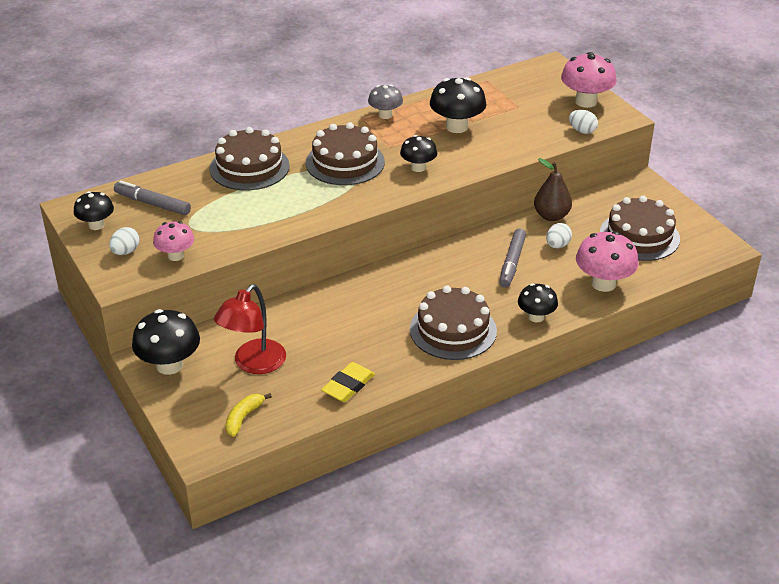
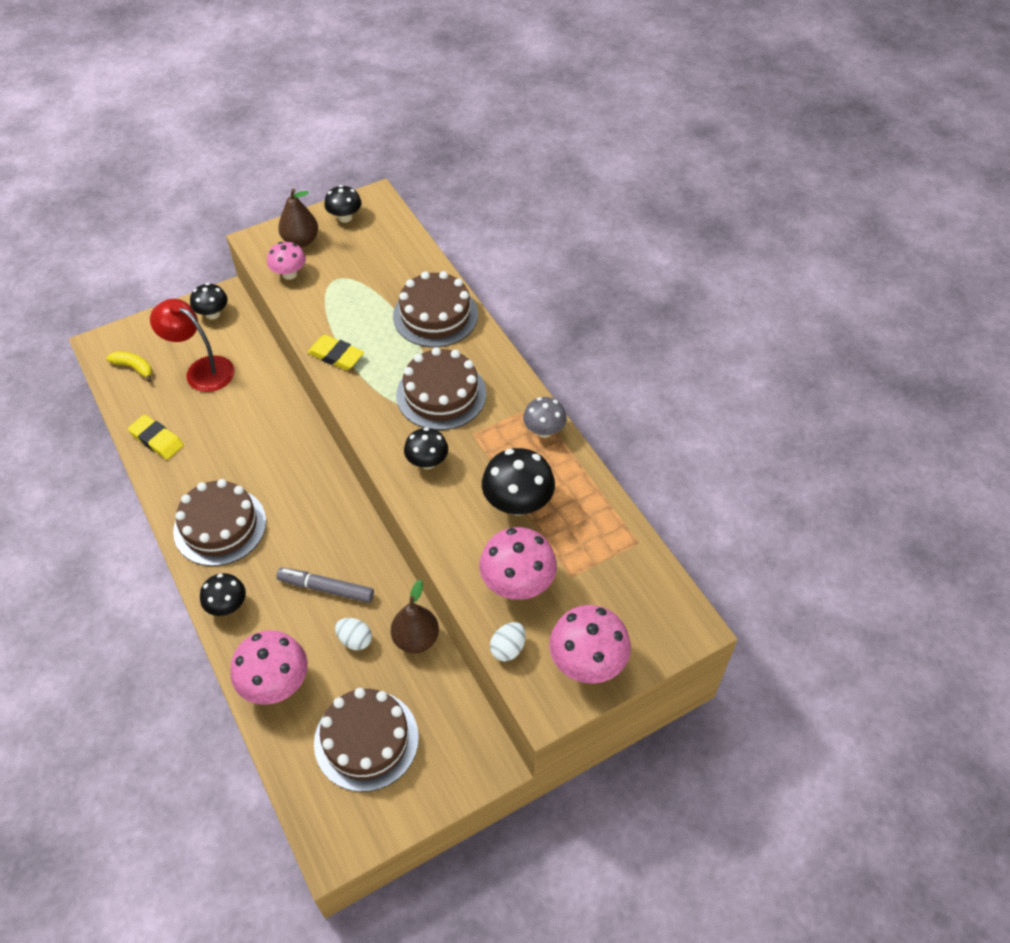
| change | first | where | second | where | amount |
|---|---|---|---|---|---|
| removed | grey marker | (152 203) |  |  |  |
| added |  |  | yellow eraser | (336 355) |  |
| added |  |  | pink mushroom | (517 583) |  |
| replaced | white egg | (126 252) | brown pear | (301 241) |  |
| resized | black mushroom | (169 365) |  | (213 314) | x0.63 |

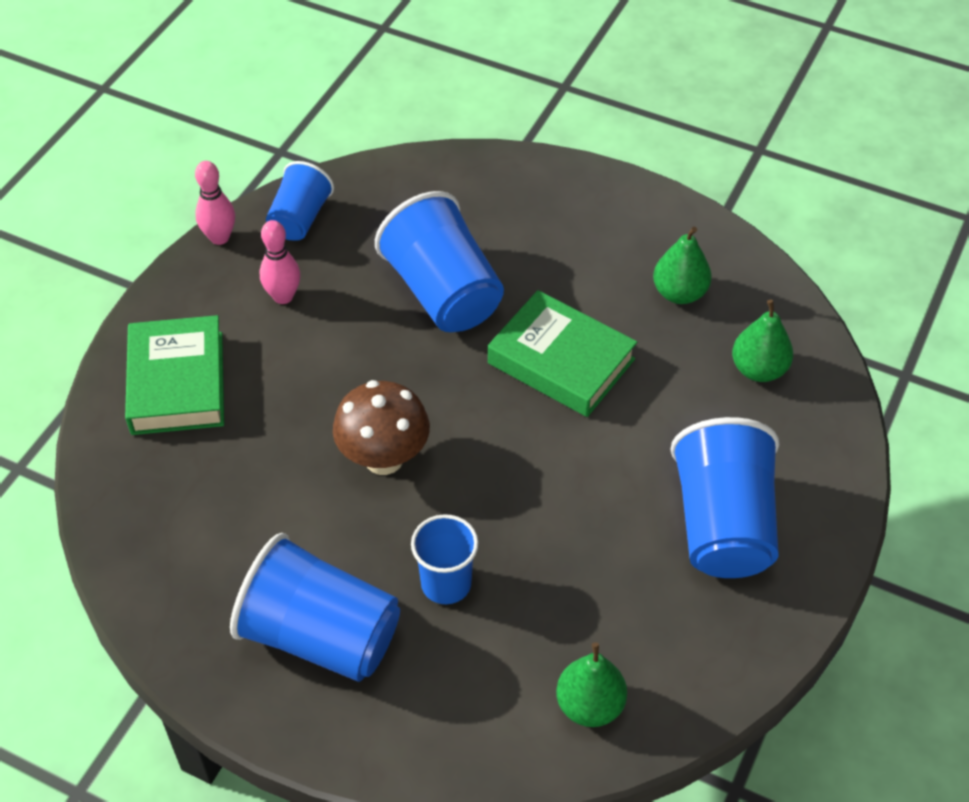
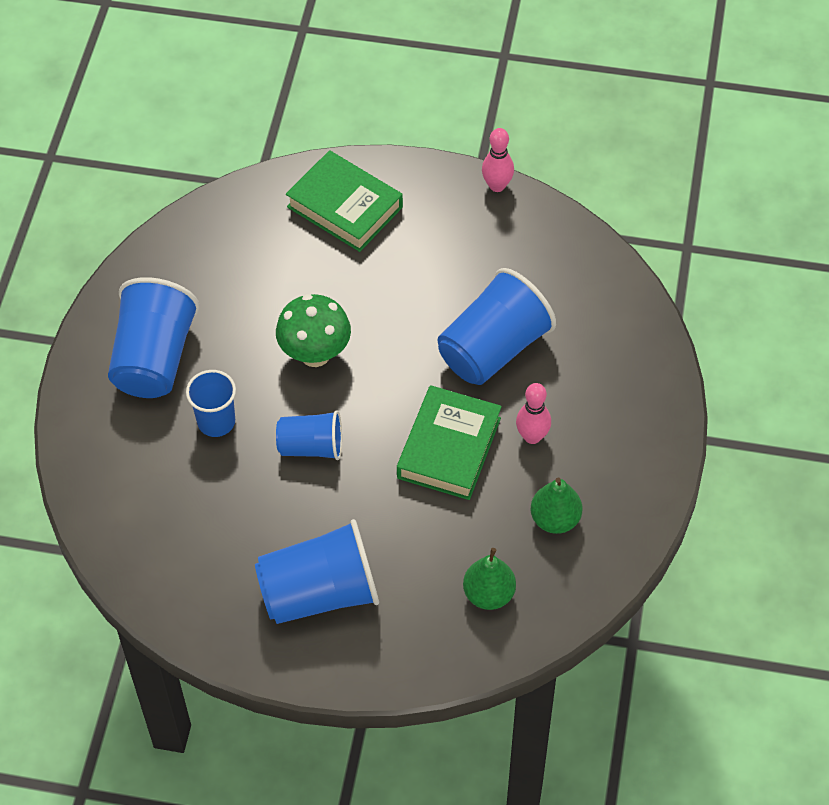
| change | first | where | second | where | amount |
|---|---|---|---|---|---|
| removed | green pear | (590 705) |  |  |  |
| moved | pink bowling pin | (283 296) |  | (532 436) |  |
| moved | blue cup | (300 219) |  | (311 447) |  |
| recoloured | brown mushroom | (384 458) | green mushroom | (315 354) |  |
| turned | green book | (177 383) |  | (345 207) | 60 degrees clockwise |

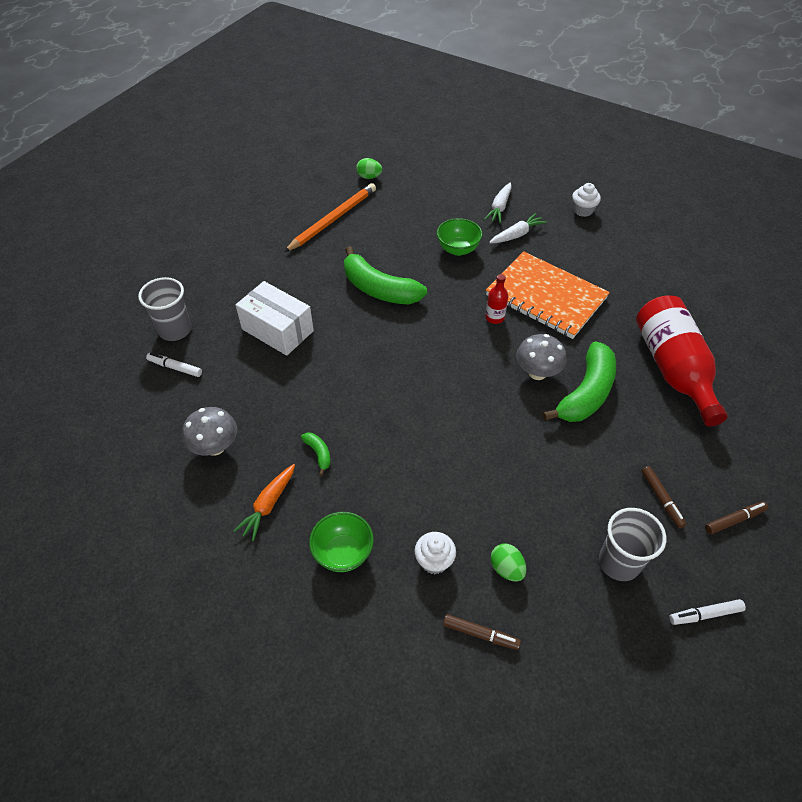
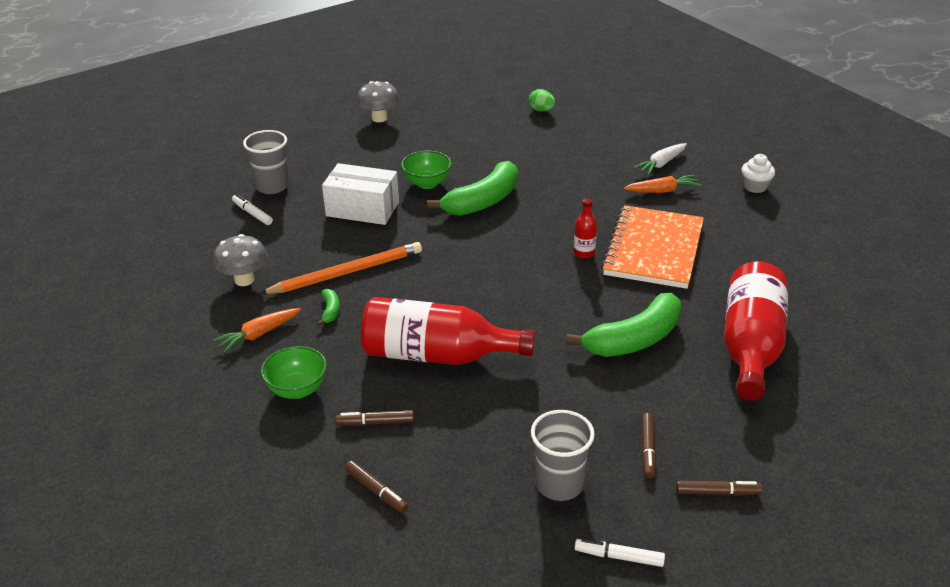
| change | first | where | second | where | amount |
|---|---|---|---|---|---|
| removed | green egg | (506 568) |  |  |  |
| added |  |  | red bottle | (437 355) |  |
| moved | orange pencil | (333 219) |  | (346 272) |  |
| moved | green bowl | (458 249) |  | (427 183) |  |
| moved | grey mushroom | (537 373) |  | (379 118) |  |
| replaced | white cupcake | (434 561) | brown marker | (375 422) |  |
| recoloured | white carrot | (517 235) | orange carrot | (662 191) |  |
| turned | white box | (277 330) |  | (362 209) | 45 degrees counterclockwise |
| turned | green banana | (379 289) |  | (483 201) | 105 degrees counterclockwise |
| turned | orange notebook | (546 297) |  | (653 249) | 45 degrees clockwise |

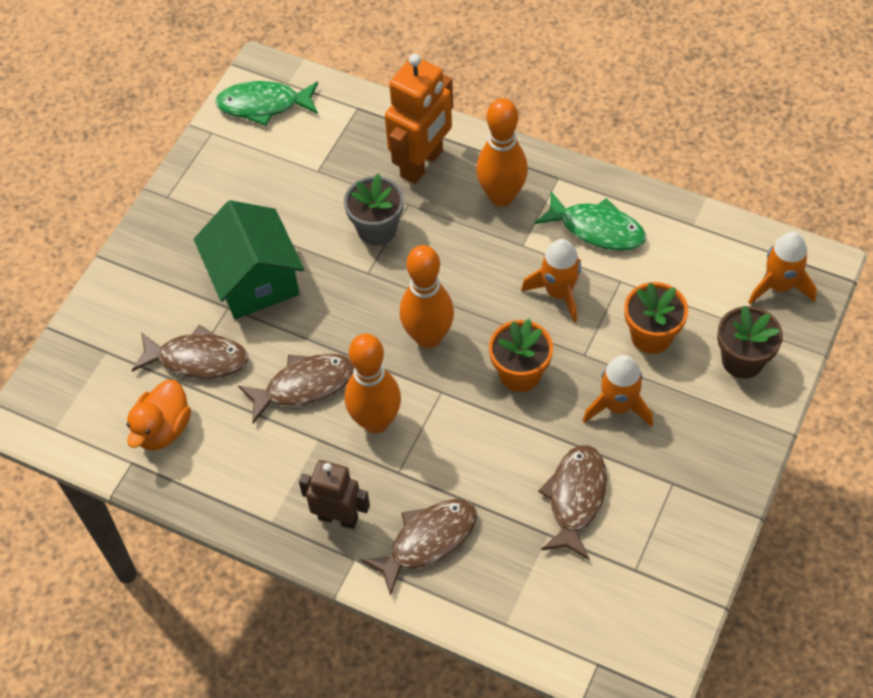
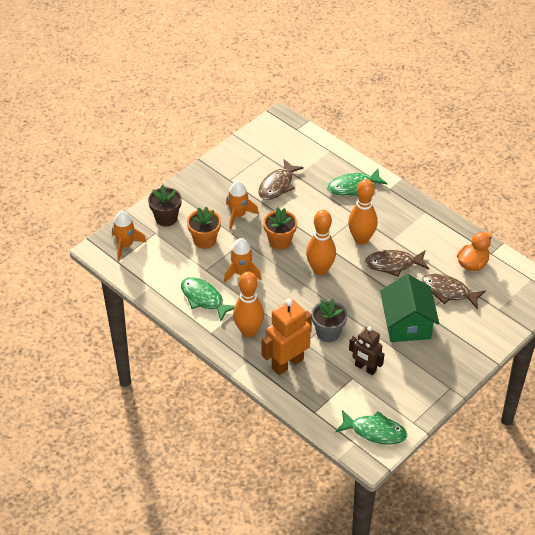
| change | first | where | second | where | amount |
|---|---|---|---|---|---|
| moved | brown robot | (338 518) |  | (365 368) |  |
| recoloured | brown fish | (428 541) | green fish | (353 187) |  |

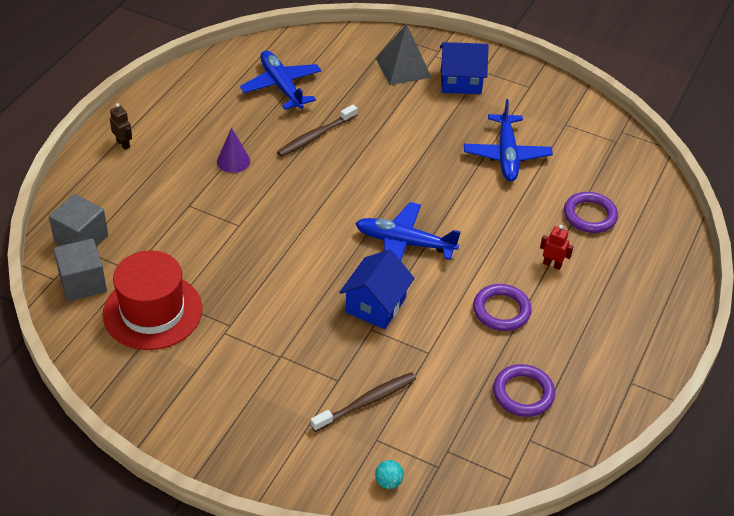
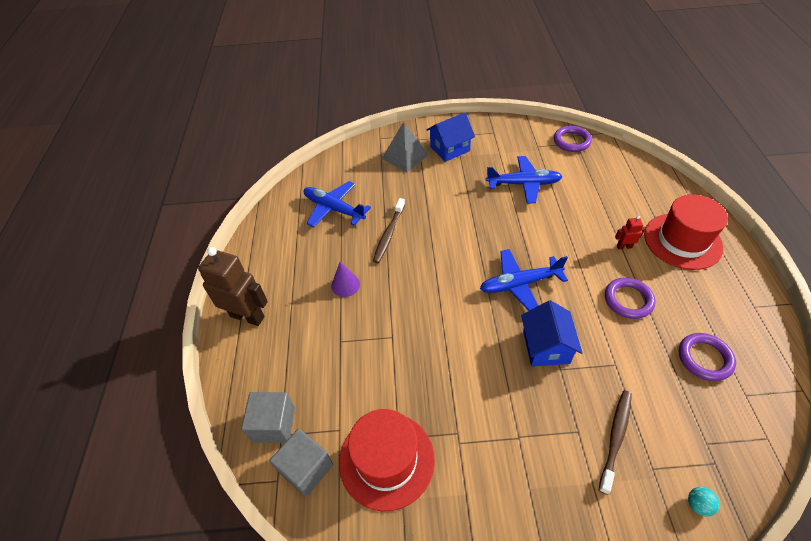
| change | first | where | second | where | amount |
|---|---|---|---|---|---|
| added |  |  | red hat | (682 241) |  |
| moved | purple ring | (589 215) |  | (571 141) |  |
| turned | blue plane | (506 155) |  | (523 184) | 60 degrees counterclockwise |
| resized | brown robot | (123 144) |  | (247 316) | x2.24 |

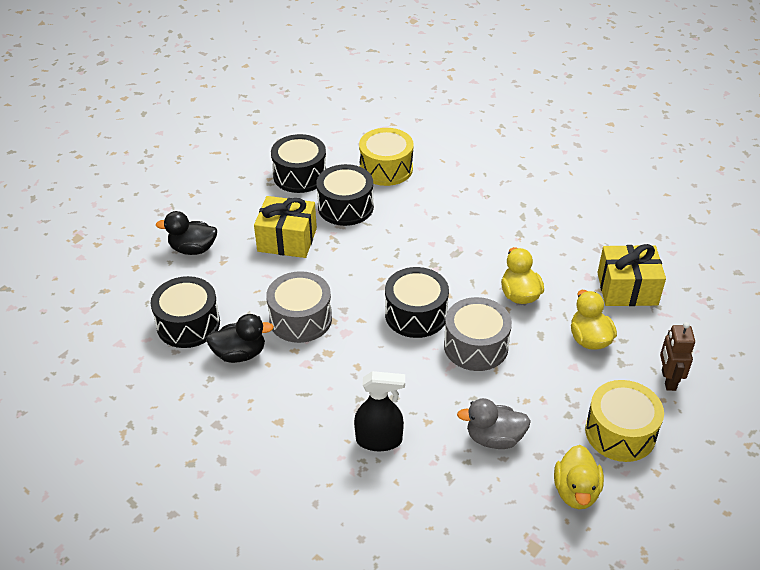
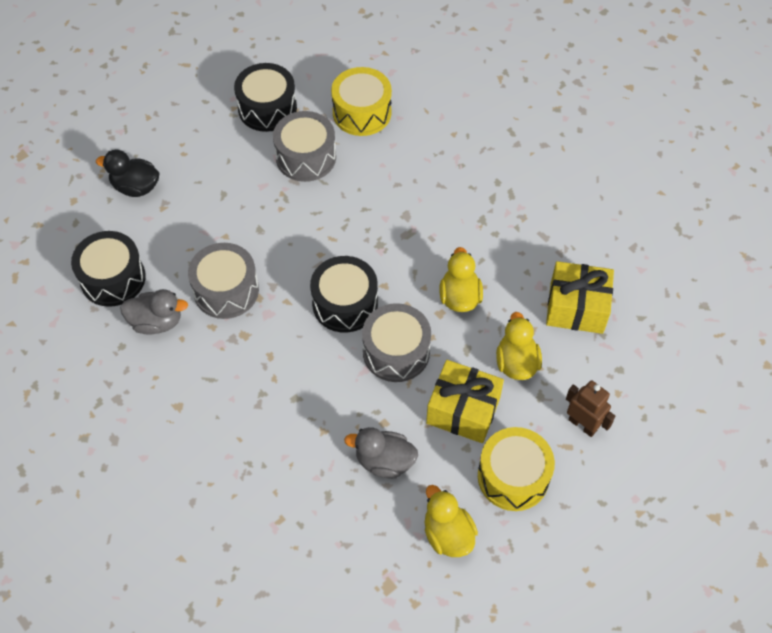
| change | first | where | second | where | amount |
|---|---|---|---|---|---|
| removed | black spray bottle | (379 440) |  |  |  |
| moved | yellow gift | (287 240) |  | (463 410) |  |
| recoloured | black duck | (240 354) | grey duck | (156 322) |  |
| recoloured | black drum | (345 207) | grey drum | (306 157) |  |
| turned | yellow duck | (576 491) |  | (448 534) | 135 degrees clockwise |
| turned | brown robot | (668 380) |  | (582 424) | 120 degrees clockwise |

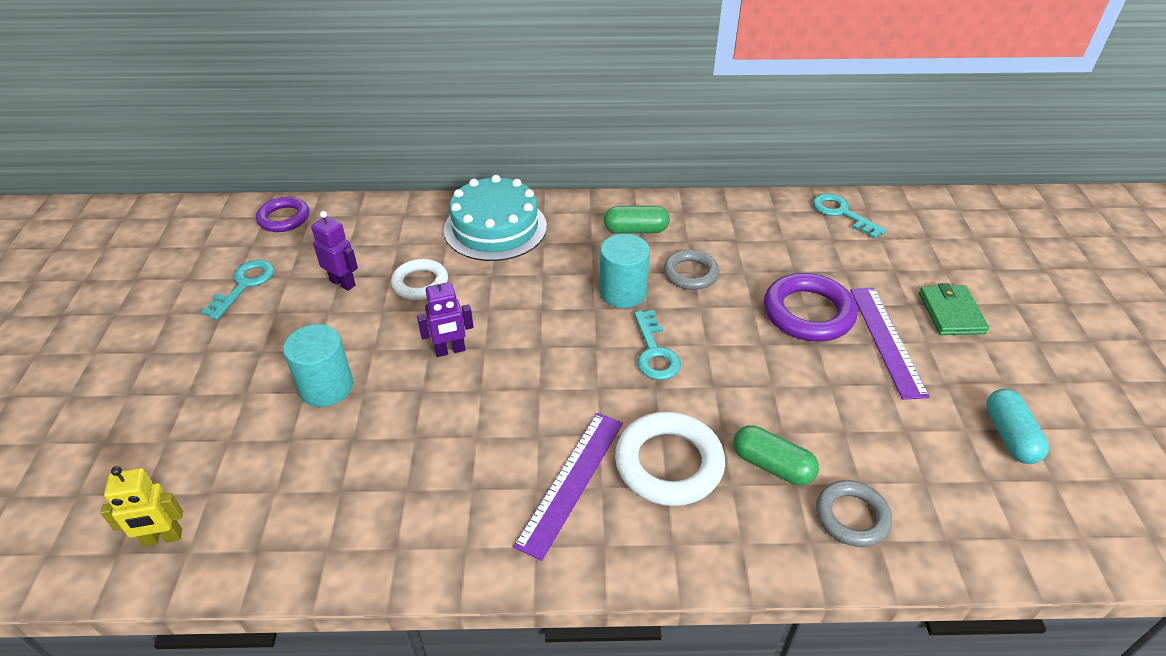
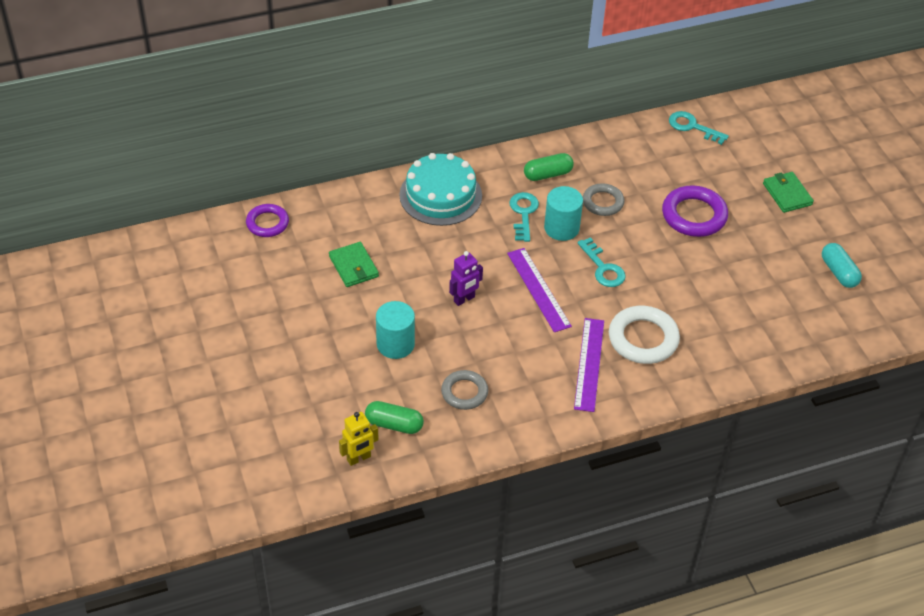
| change | first | where | second | where | amount |
|---|---|---|---|---|---|
| removed | white ring | (420 283) |  |  |  |
| moved | turquoise key | (244 285) |  | (523 213) |  |
| moved | green capsule | (772 465) |  | (394 424) |  |
| moved | grey ring | (851 516) |  | (464 392) |  |
| moved | purple ruler | (886 340) |  | (538 289) |  |
| replaced | purple robot | (343 283) | green wallet | (353 266) |  |

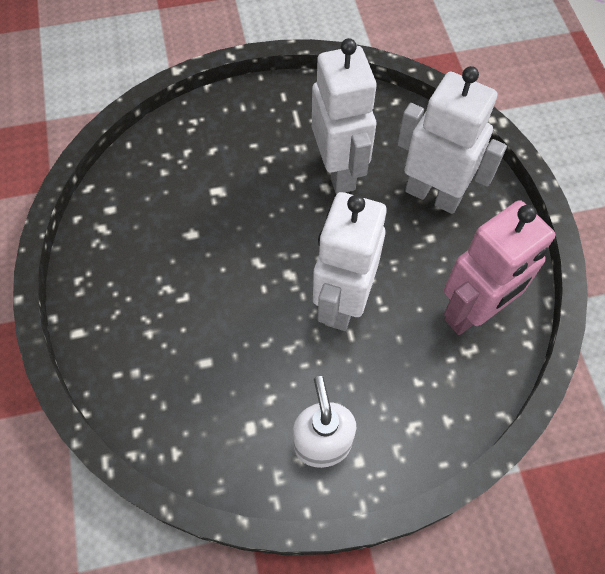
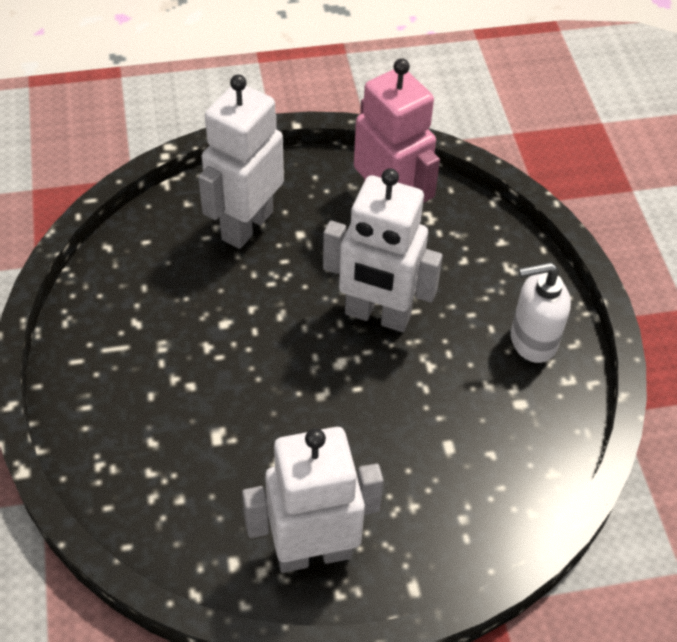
| change | first | where | second | where | amount |
|---|---|---|---|---|---|
| moved | white robot | (339 171) |  | (313 552) |  |

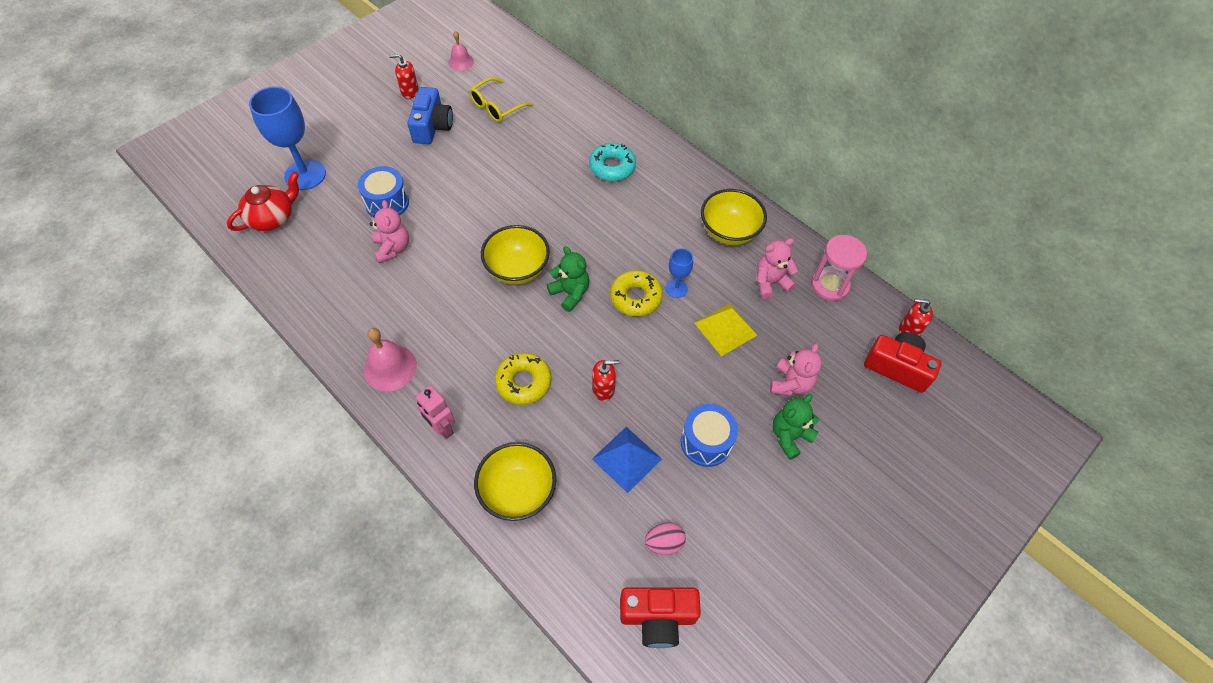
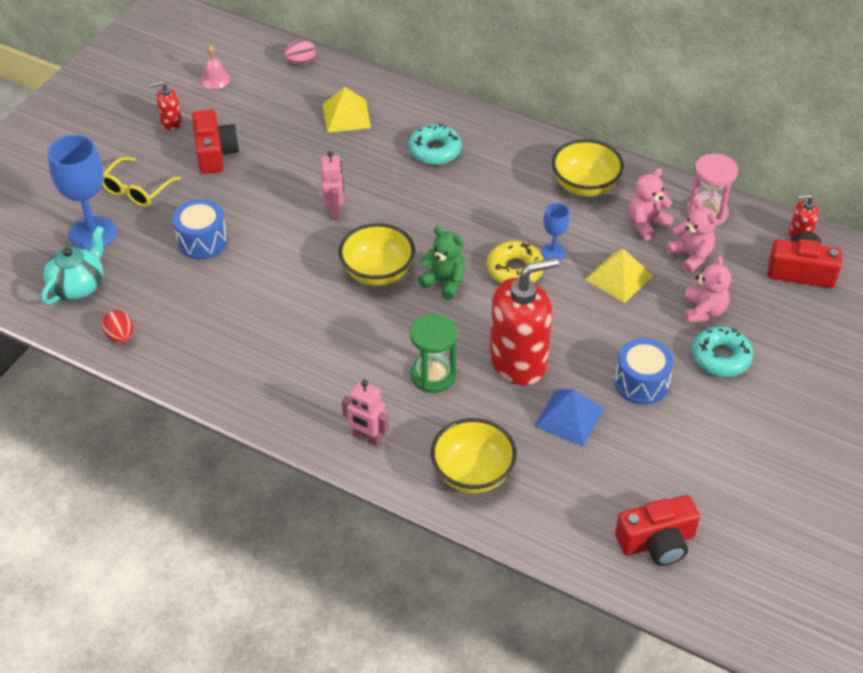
| change | first | where | second | where | amount |
|---|---|---|---|---|---|
| removed | pink bell | (390 367) |  |  |  |
| added |  |  | red egg | (120 336) |  |
| added |  |  | pink robot | (334 210) |  |
| added |  |  | yellow pyramid | (346 115) |  |
| moved | pink teddy bear | (393 248) |  | (691 256) |  |
| moved | yellow glasses | (497 106) |  | (137 190) |  |
| moved | pink egg | (664 543) |  | (300 62) |  |
| replaced | yellow donut | (523 382) | green hourglass | (433 375) |  |
| replaced | green teddy bear | (789 436) | turquoise donut | (720 357) |  |
| recoloured | red teapot | (273 218) | turquoise teapot | (78 285) |  |
| recoloured | blue camera | (432 126) | red camera | (215 153) |  |
| resized | red soap dispenser | (603 389) |  | (518 362) | x2.24 |

